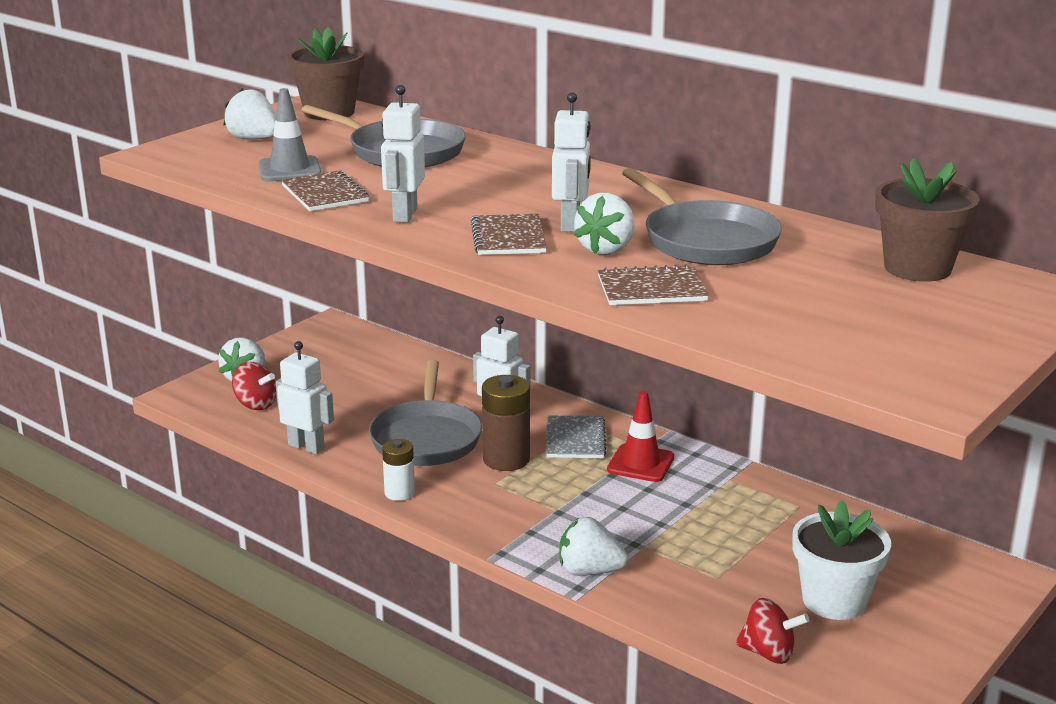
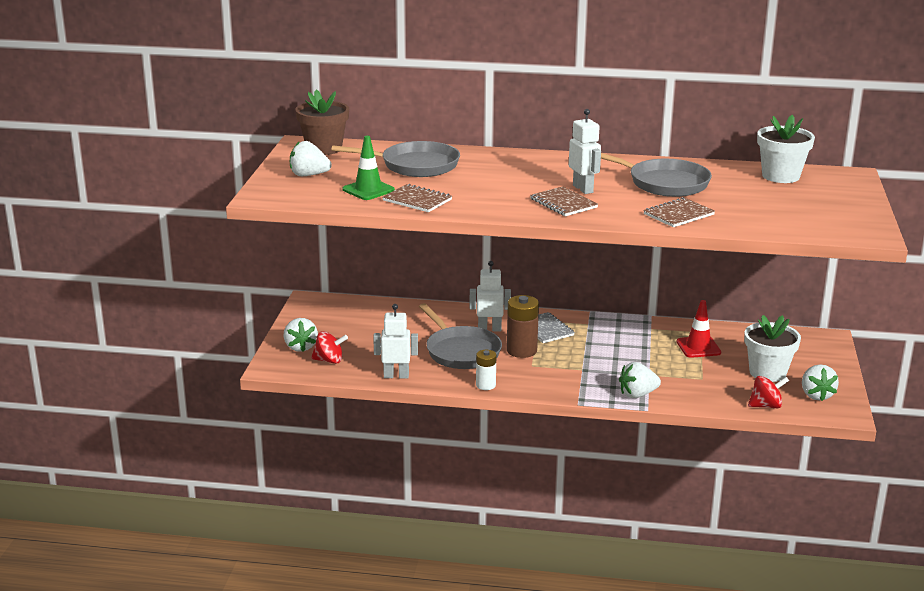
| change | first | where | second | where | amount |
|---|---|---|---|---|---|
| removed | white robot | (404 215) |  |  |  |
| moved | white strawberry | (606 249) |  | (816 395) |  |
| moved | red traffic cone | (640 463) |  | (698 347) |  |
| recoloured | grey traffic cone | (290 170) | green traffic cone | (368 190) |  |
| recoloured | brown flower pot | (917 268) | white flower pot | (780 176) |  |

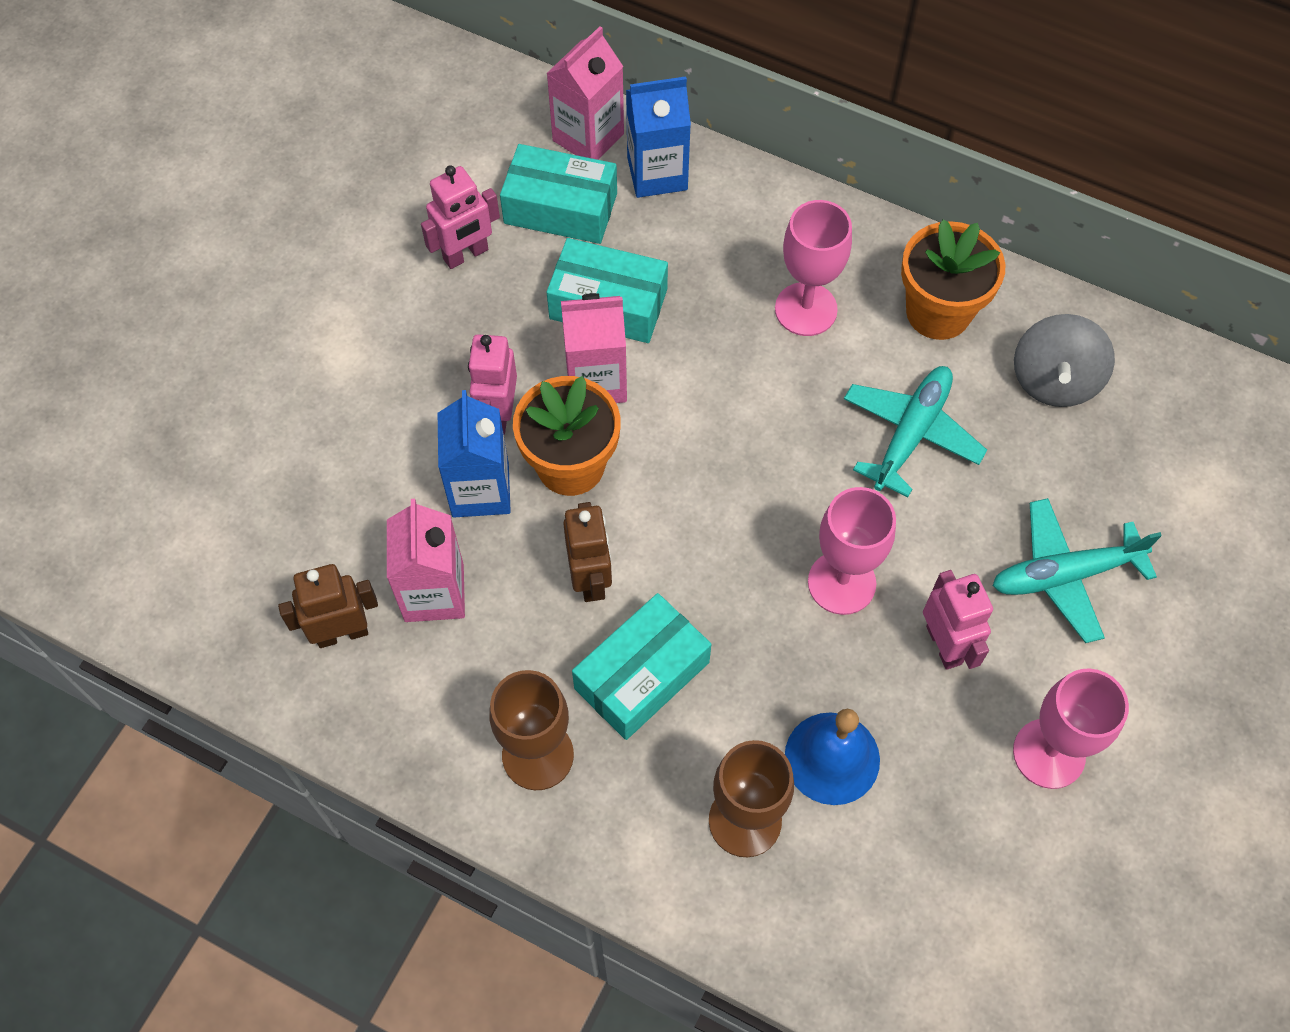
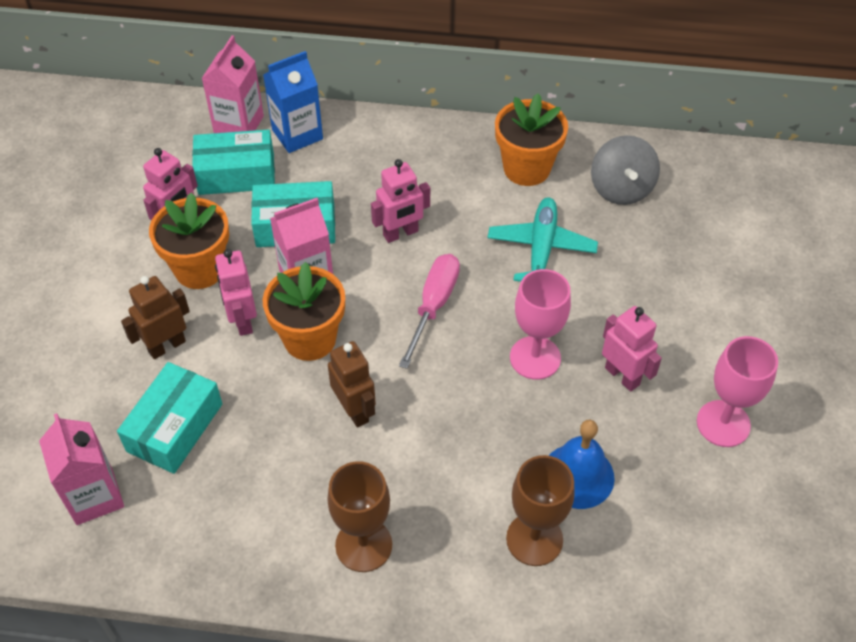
| change | first | where | second | where | amount |
|---|---|---|---|---|---|
| removed | blue carton | (480 490) |  |  |  |
| removed | pink goblet | (806 309) |  |  |  |
| removed | turquoise plane | (1064 575) |  |  |  |
| added |  |  | orange flower pot | (199 269) |  |
| added |  |  | pink robot | (401 233) |  |
| added |  |  | pink screwdriver | (433 306) |  |
| moved | brown robot | (342 633) |  | (166 346) |  |
| moved | pink carton | (434 592) |  | (94 496) |  |
| moved | turquoise box | (642 675) |  | (175 427) |  |

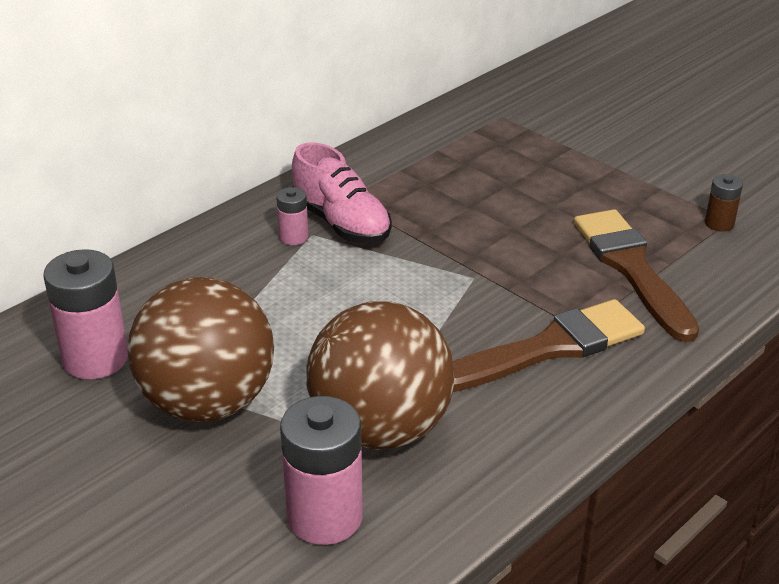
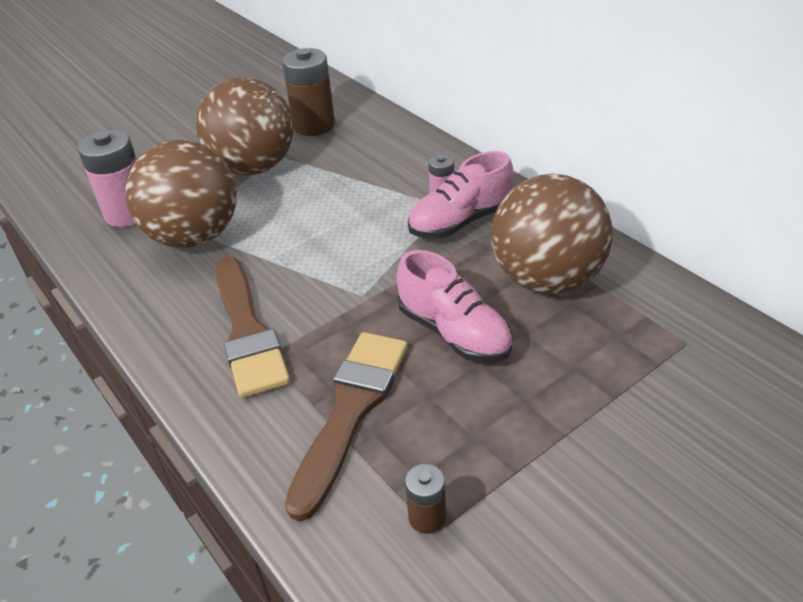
| change | first | where | second | where | amount |
|---|---|---|---|---|---|
| added |  |  | pink shoe | (454 333) |  |
| added |  |  | brown ball | (547 279) |  |
| recoloured | pink battery | (95 359) | brown battery | (314 125) |  |
| turned | brown brush | (632 269) |  | (350 411) | 60 degrees counterclockwise |

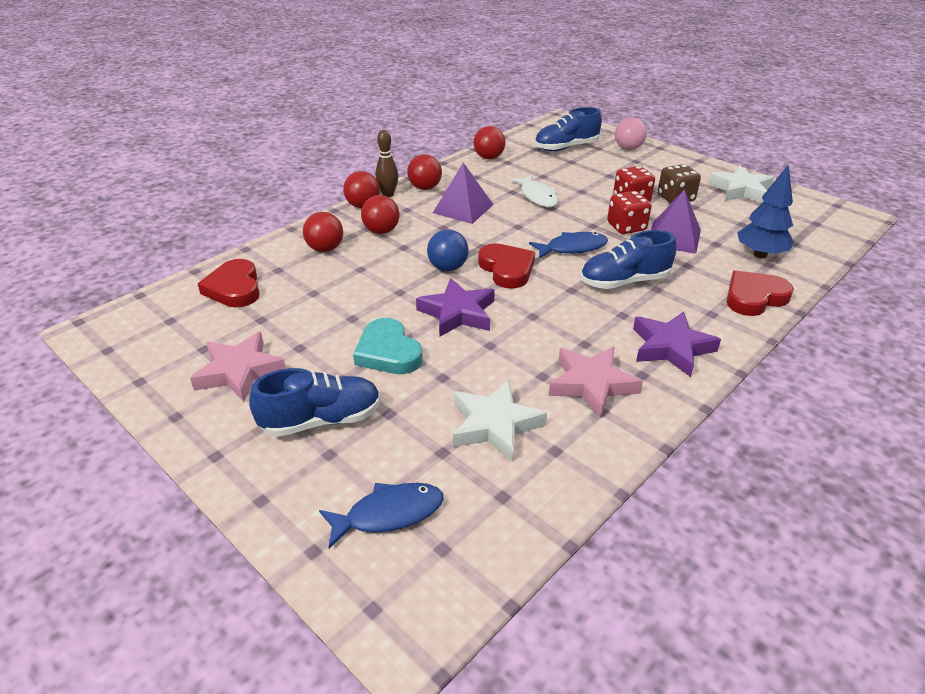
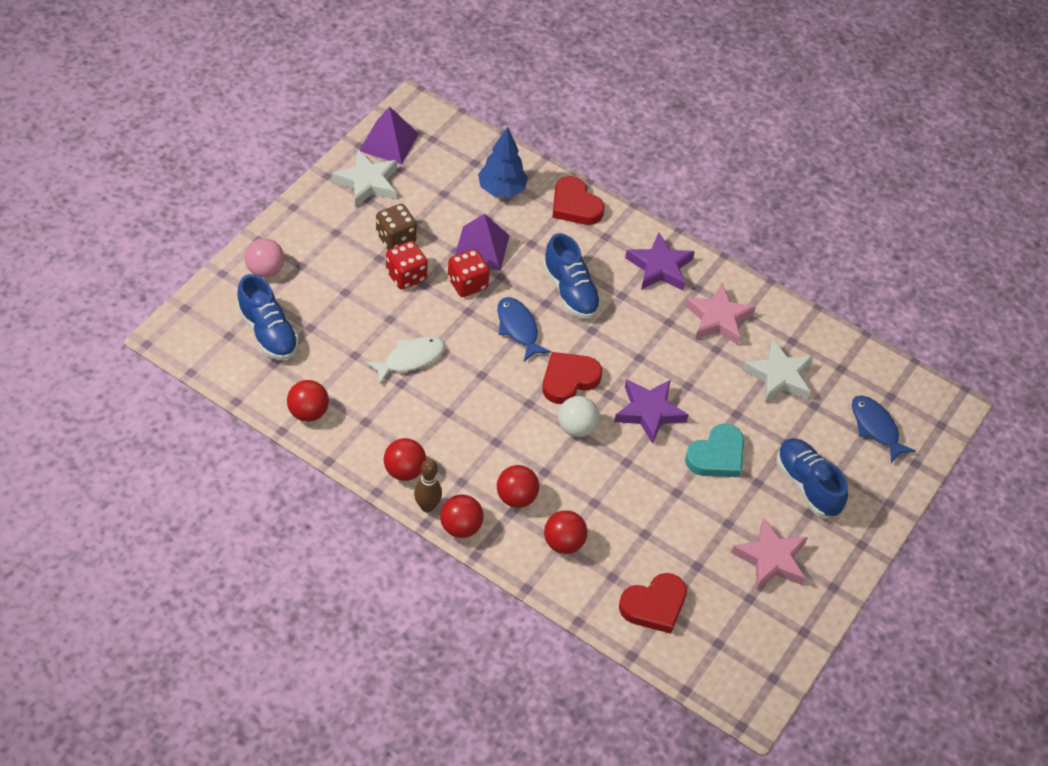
| change | first | where | second | where | amount |
|---|---|---|---|---|---|
| moved | purple pyramid | (463 208) |  | (389 142) |  |
| recoloured | blue ball | (448 268) | white ball | (576 428) |  |

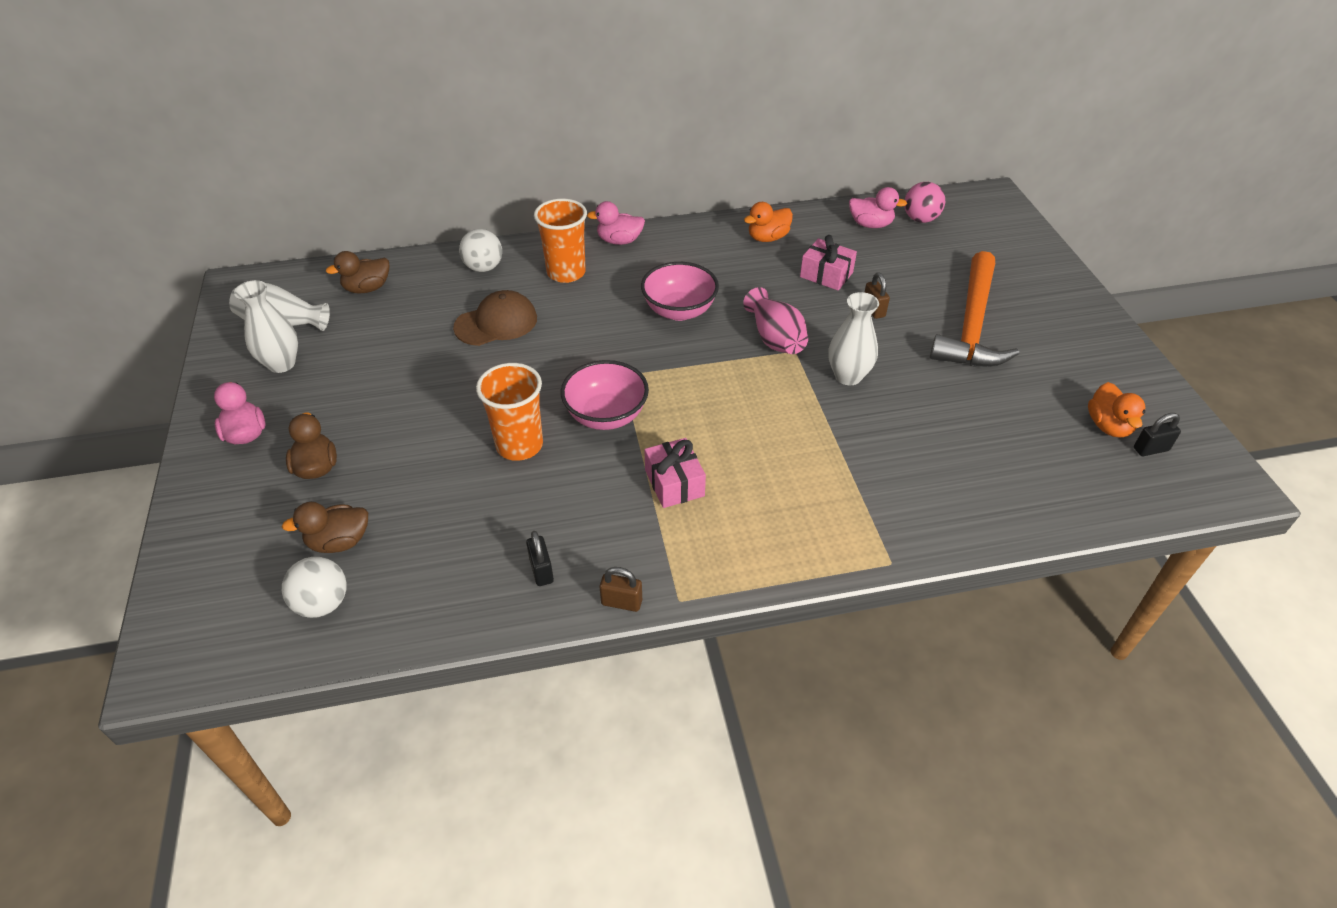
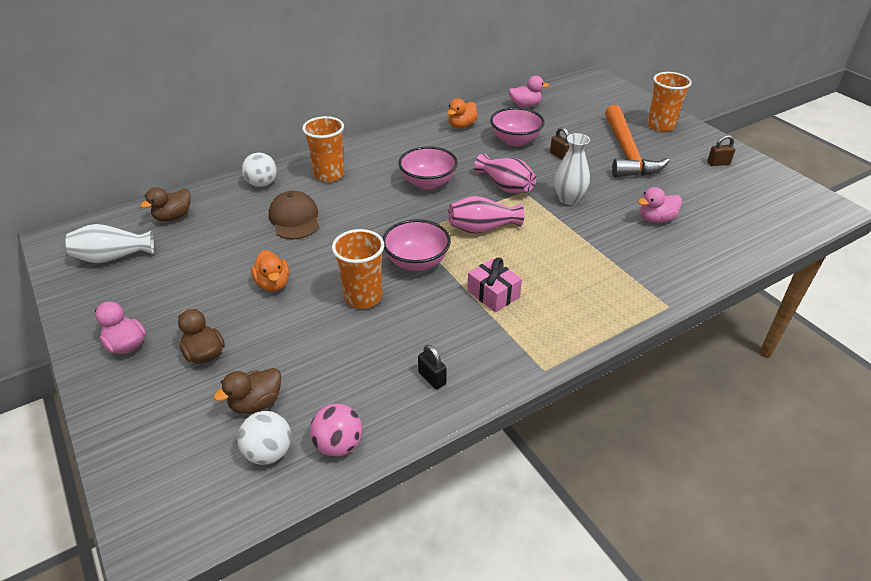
| change | first | where | second | where | amount |
|---|---|---|---|---|---|
| removed | white vase | (281 364) |  |  |  |
| removed | black padlock | (1150 449) |  |  |  |
| added |  |  | pink vase | (482 228) |  |
| added |  |  | orange cup | (660 126) |  |
| moved | pink duck | (619 241) |  | (656 219) |  |
| moved | brown padlock | (621 602) |  | (718 163) |  |
| moved | pink ball | (920 219) |  | (338 445) |  |
| moved | orange duck | (1108 426) |  | (273 284) |  |
| replaced | pink gift | (826 275) | pink bowl | (515 140) |  |
| turned | brown cap | (496 323) |  | (294 219) | 60 degrees counterclockwise |

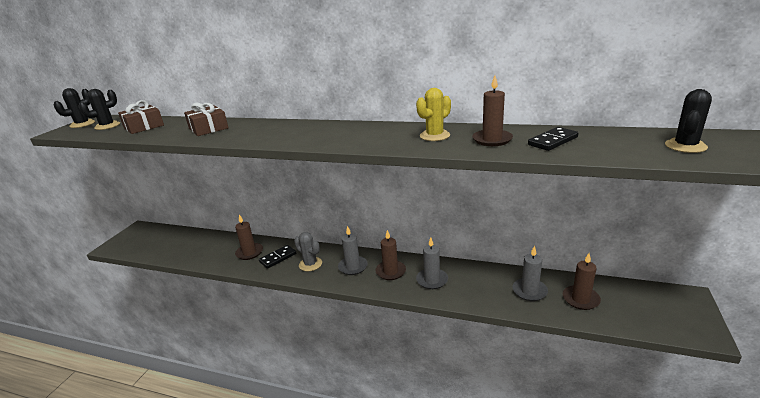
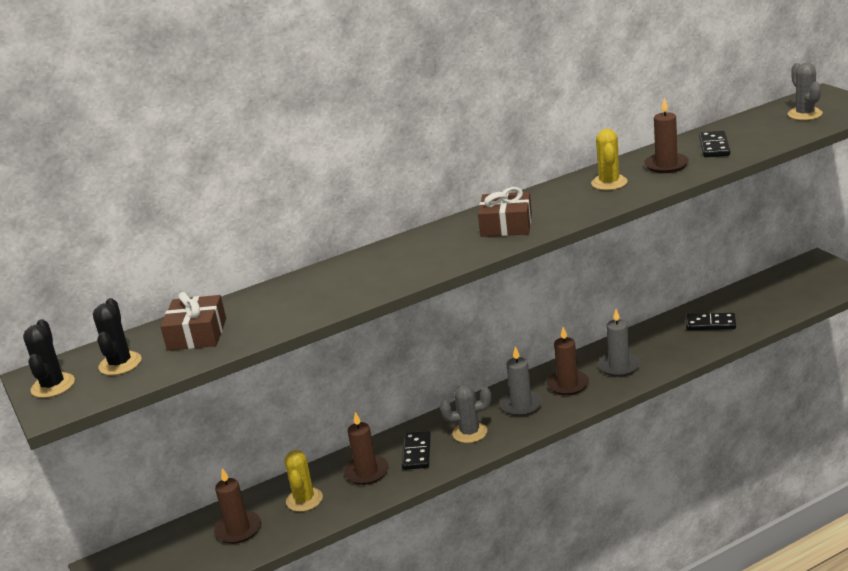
| change | first | where | second | where | amount |
|---|---|---|---|---|---|
| added |  |  | yellow cactus | (304 500) |  |
| moved | brown gift | (208 128) |  | (506 225) |  |
| moved | brown candle | (580 299) |  | (238 529) |  |
| replaced | grey candle | (529 291) | black domino | (710 324) |  |
| recoloured | black cactus | (685 146) | grey cactus | (804 114) |  |

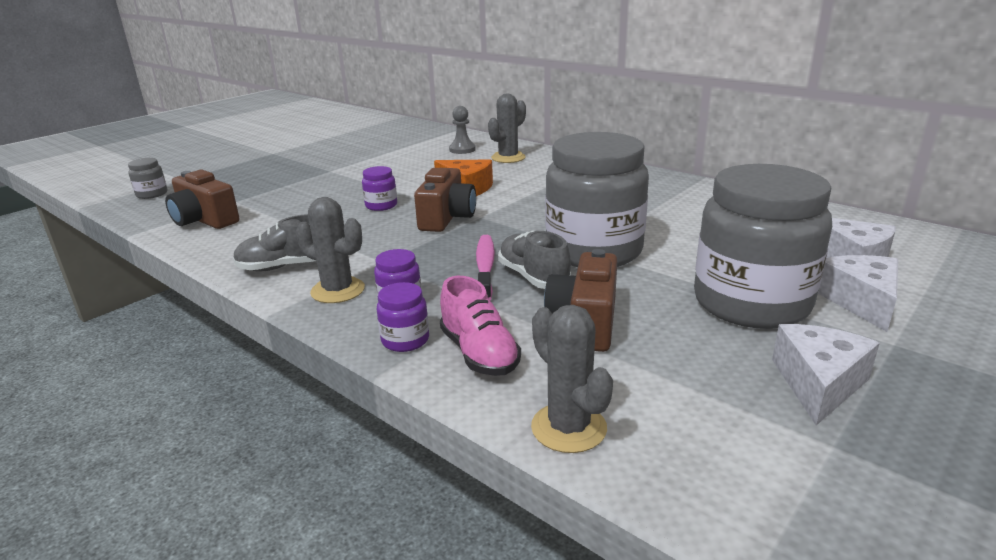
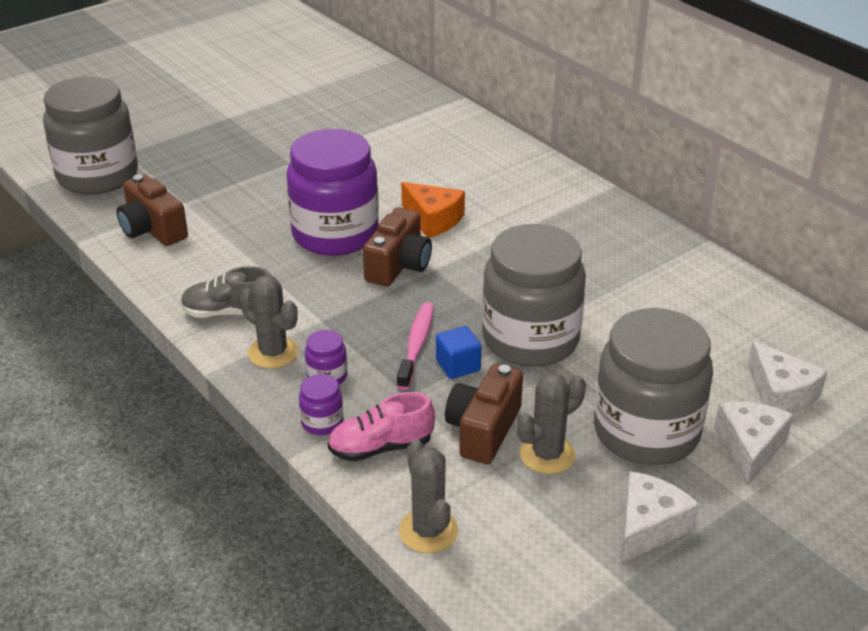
| change | first | where | second | where | amount |
|---|---|---|---|---|---|
| removed | grey pawn | (462 149) |  |  |  |
| moved | grey cactus | (508 158) |  | (547 455) |  |
| replaced | grey shoe | (533 277) | blue cube | (458 366) |  |
| turned | pink shoe | (479 353) |  | (381 447) | 90 degrees clockwise |
| resized | grey jar | (152 194) |  | (98 176) | x2.49 |
| resized | purple jar | (381 205) |  | (335 234) | x2.49 |

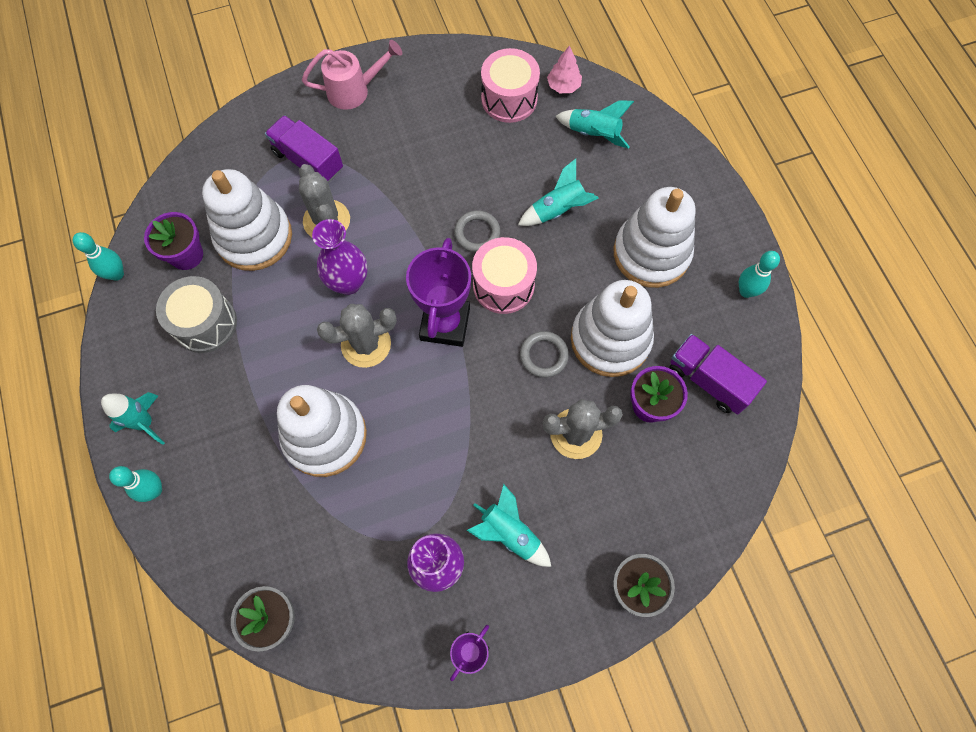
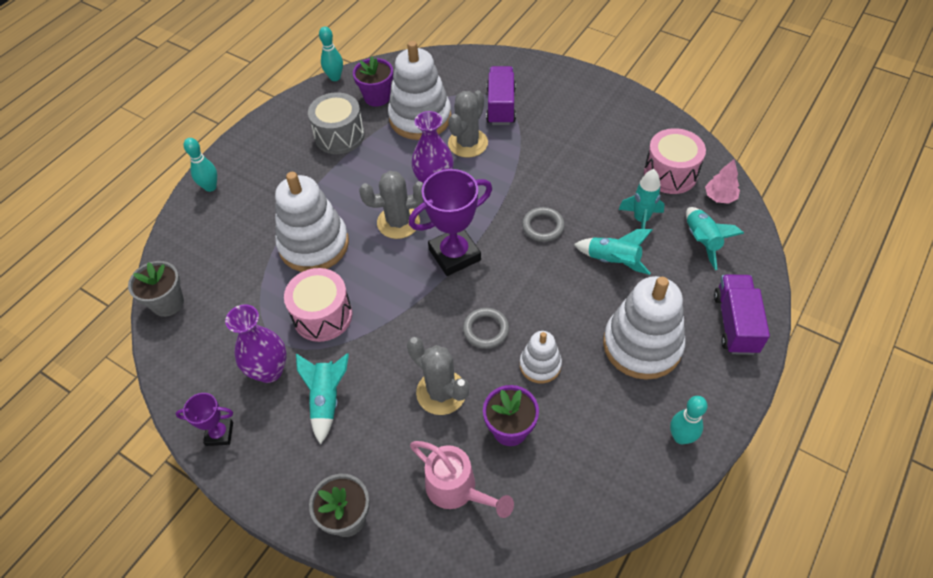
| change | first | where | second | where | amount |
|---|---|---|---|---|---|
| moved | turquoise rocket | (145 423) |  | (641 220) |  |
| moved | pink watering can | (354 91) |  | (457 489) |  |
| moved | pink drum | (503 285) |  | (322 316) |  |
| moved | purple truck | (708 380) |  | (735 323) |  |
| turned | grey cactus | (366 344) |  | (398 222) | 45 degrees counterclockwise |
| resized | white stacking toy | (610 339) |  | (540 365) | x0.53 |

